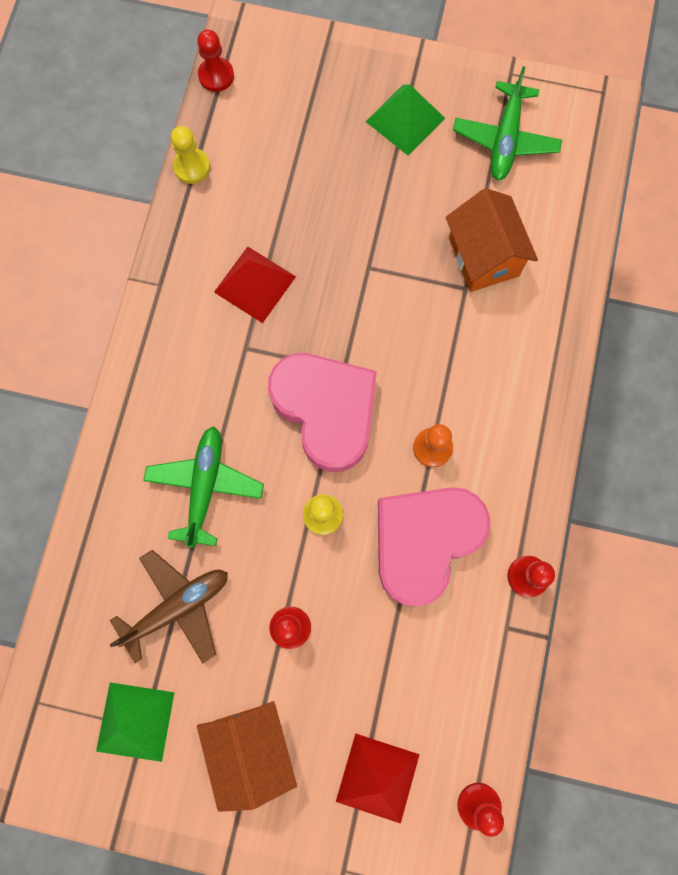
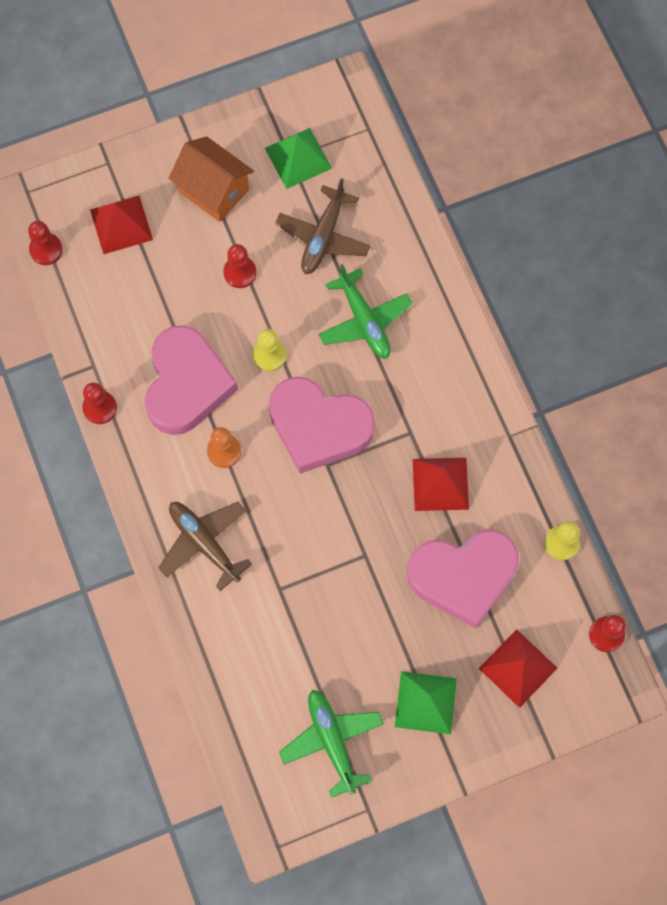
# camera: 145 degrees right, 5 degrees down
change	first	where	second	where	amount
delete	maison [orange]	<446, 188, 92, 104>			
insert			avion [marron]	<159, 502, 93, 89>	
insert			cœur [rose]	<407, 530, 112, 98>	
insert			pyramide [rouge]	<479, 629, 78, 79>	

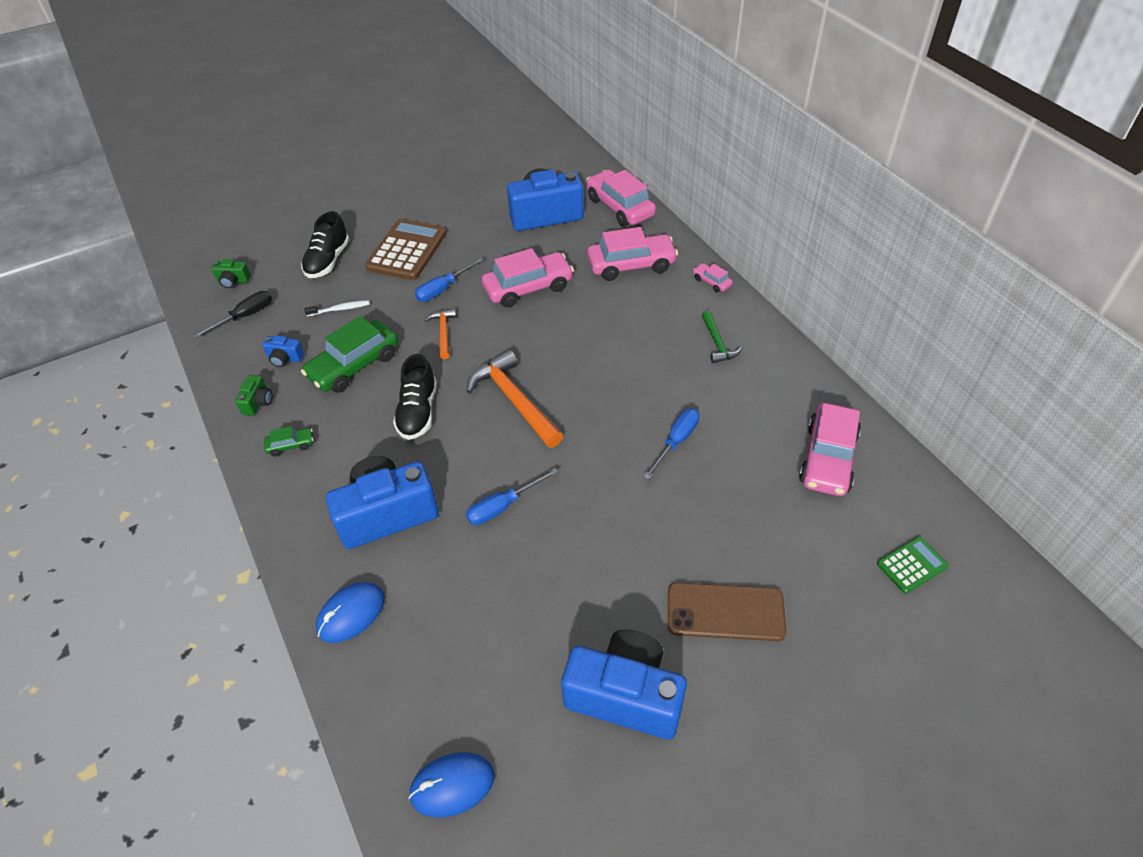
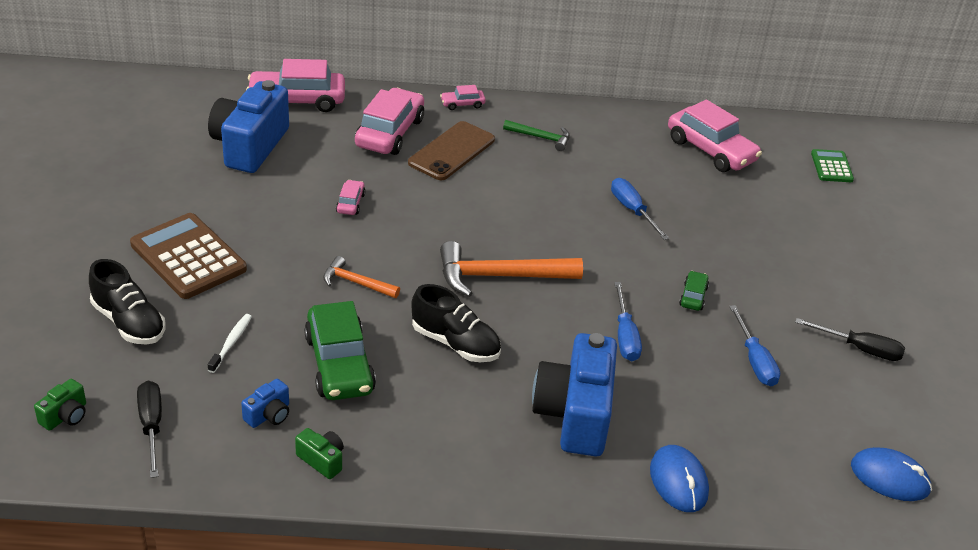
# camera: 65 degrees left, 10 degrees down
change	first	where	second	where	amount
resize	voiture [rose]	<482, 248, 92, 59>		<336, 180, 30, 35>	x0.46
move	tournevis [bleu]	<415, 258, 69, 44>		<729, 305, 51, 81>	
move	voiture [vert]	<264, 426, 49, 30>		<679, 271, 30, 40>	
move	téléphone [marron]	<668, 583, 119, 58>		<408, 121, 87, 59>	
replace	appareil photo [bleu]	<561, 629, 126, 111>	tournevis [noir]	<795, 318, 110, 43>	
rotate	souris [bleu]	<409, 752, 85, 66>		<851, 447, 81, 54>	75 degrees counterclockwise

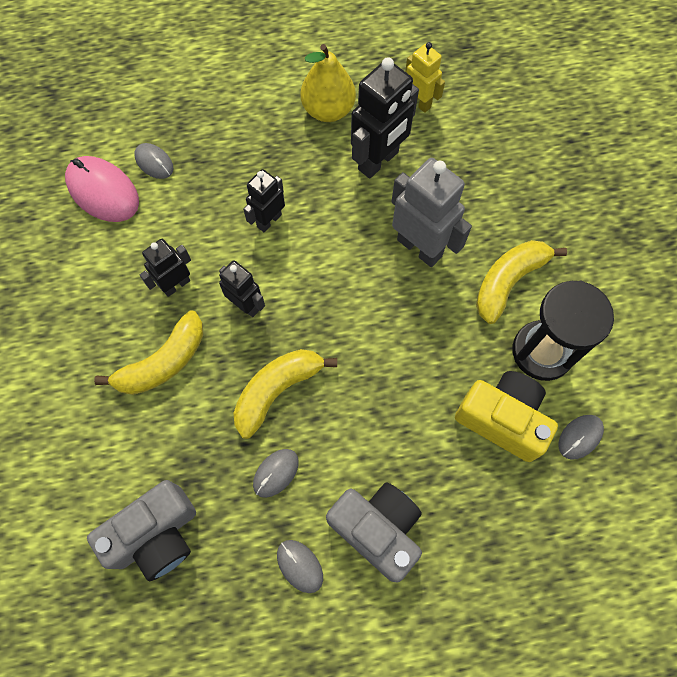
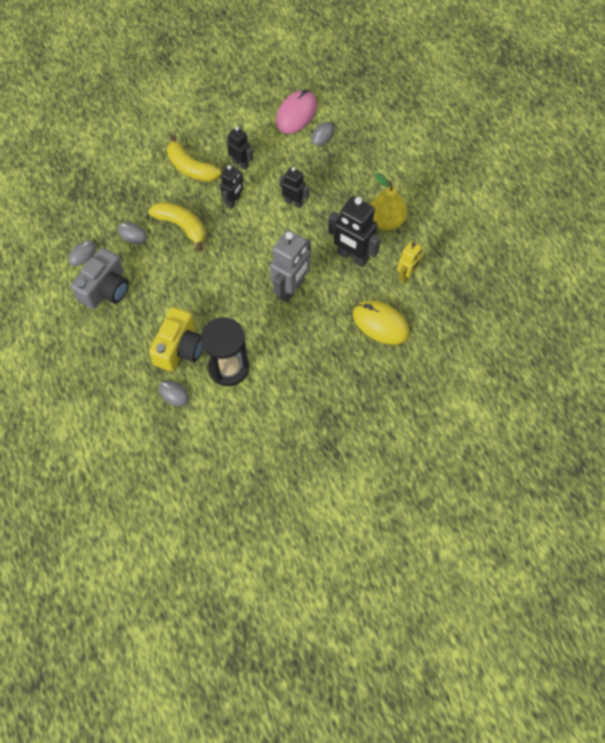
# camera: 80 degrees right, 5 degrees down
change	first	where	second	where	amount
delete	banane [jaune]	<476, 240, 91, 84>			
delete	appareil photo [gris]	<87, 480, 109, 101>			
insert			souris [jaune]	<353, 300, 56, 45>	

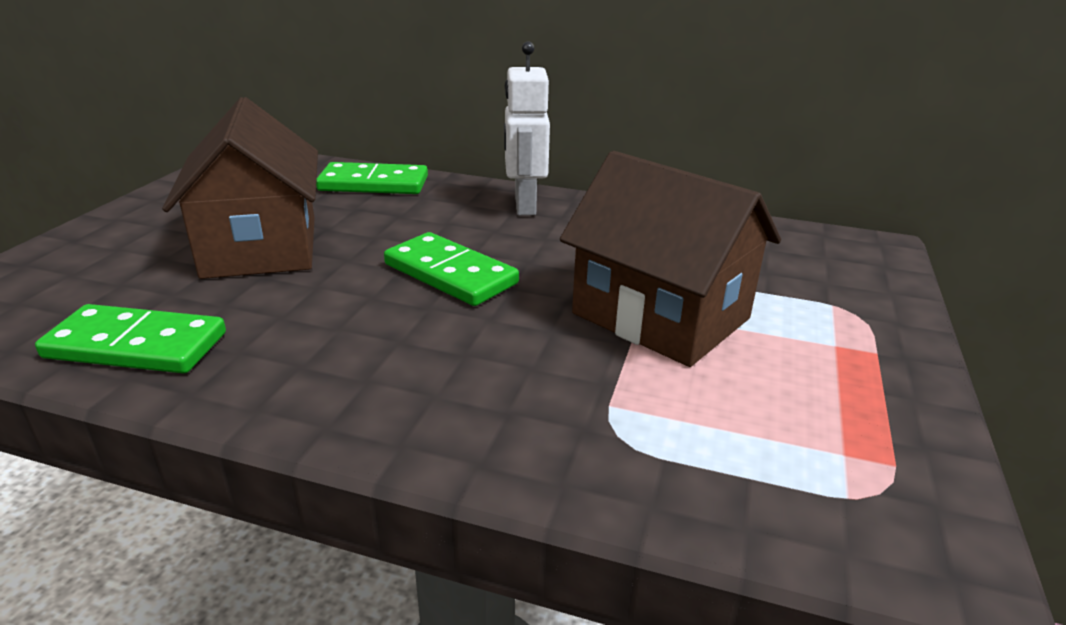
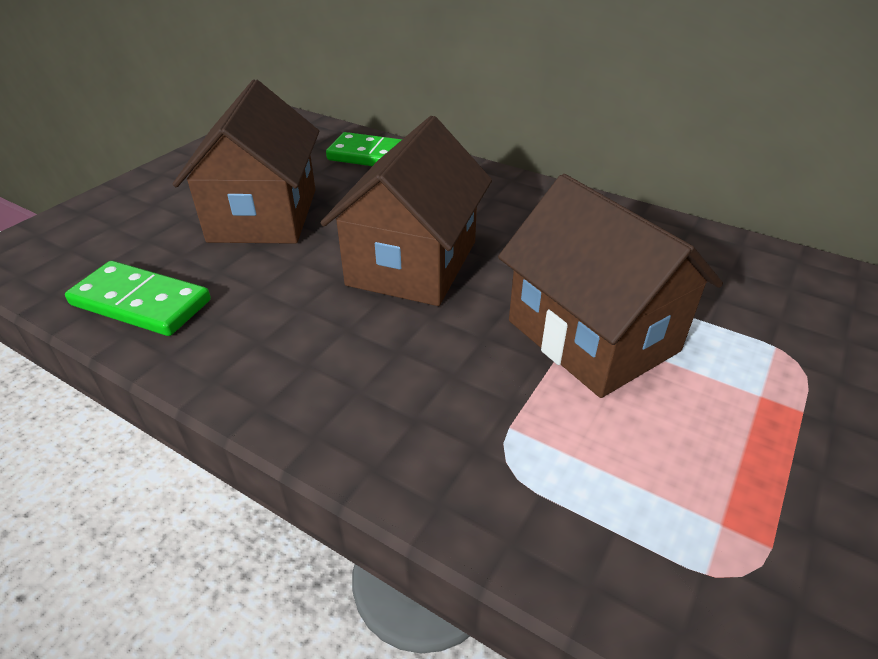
# camera: 15 degrees right, 10 degrees up
change	first	where	second	where	amount
delete	robot [blanc]	<504, 41, 46, 174>			
replace	domino [vert]	<384, 232, 135, 74>	maison [marron]	<321, 116, 171, 190>	

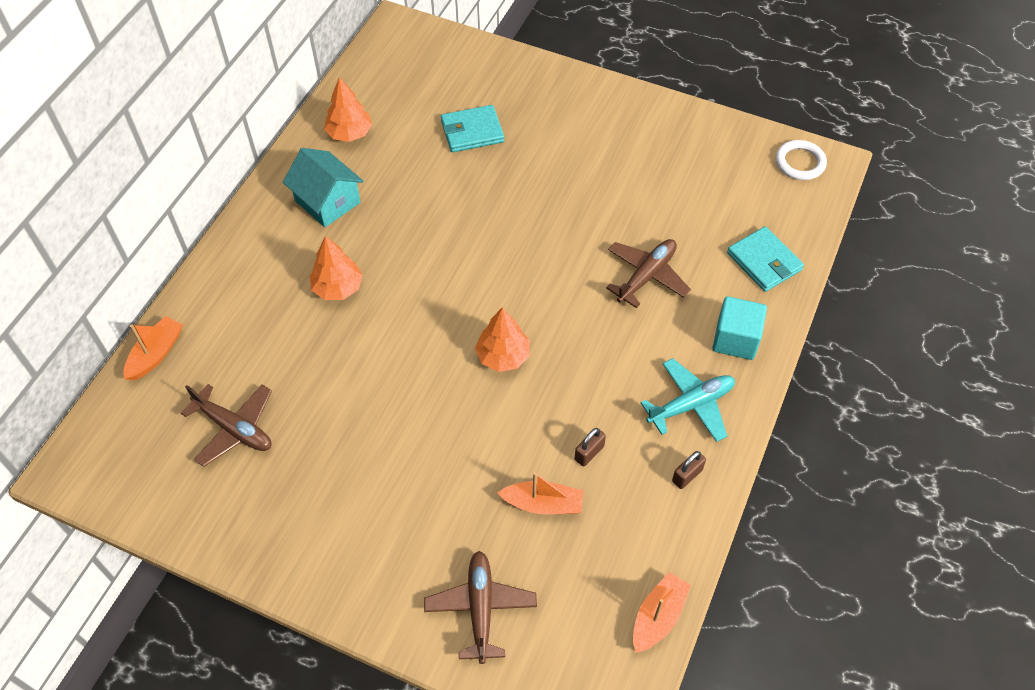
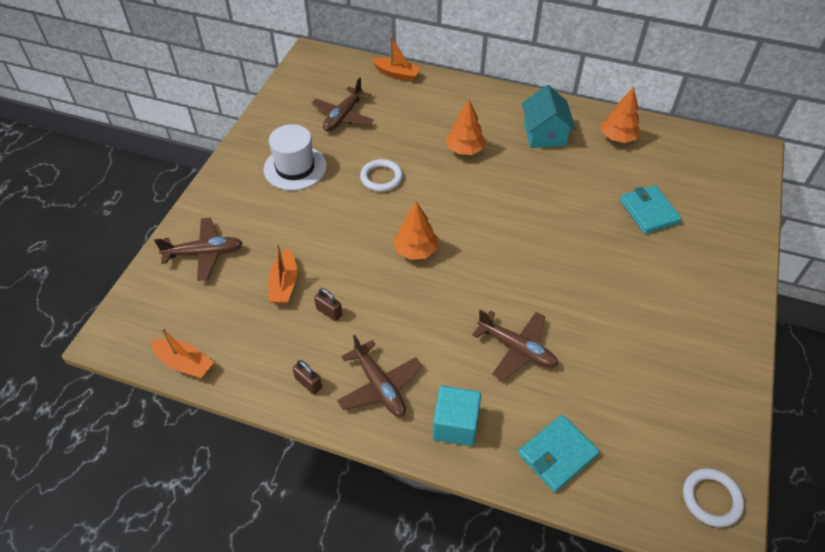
# camera: 85 degrees right, 5 degrees down
change	first	where	second	where	amount
rotate	maison [turquoise]	<283, 148, 81, 79>		<522, 85, 54, 63>	45 degrees counterclockwise
recolor	avion [turquoise]	<641, 358, 94, 84>	avion [marron]	<337, 335, 85, 82>	
insert			chapeau [blanc]	<264, 124, 63, 66>	
insert			anneau [blanc]	<360, 159, 43, 33>	

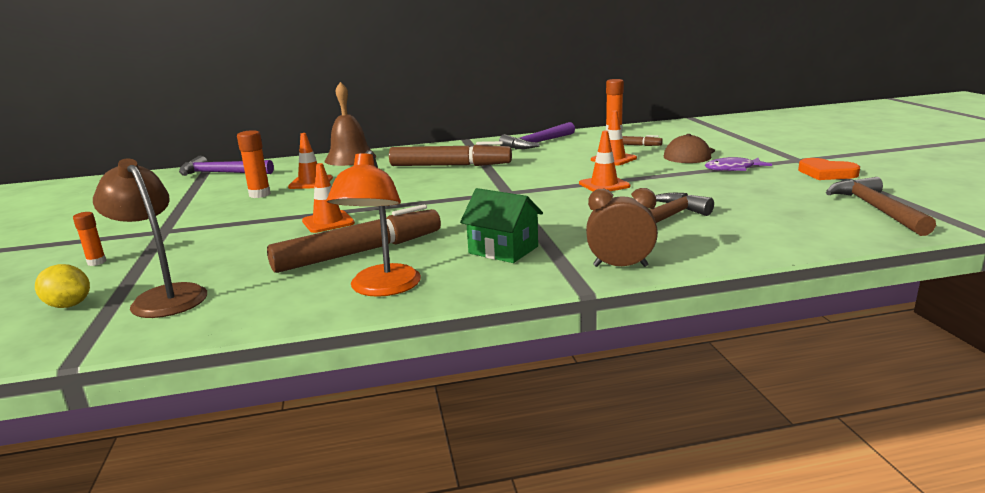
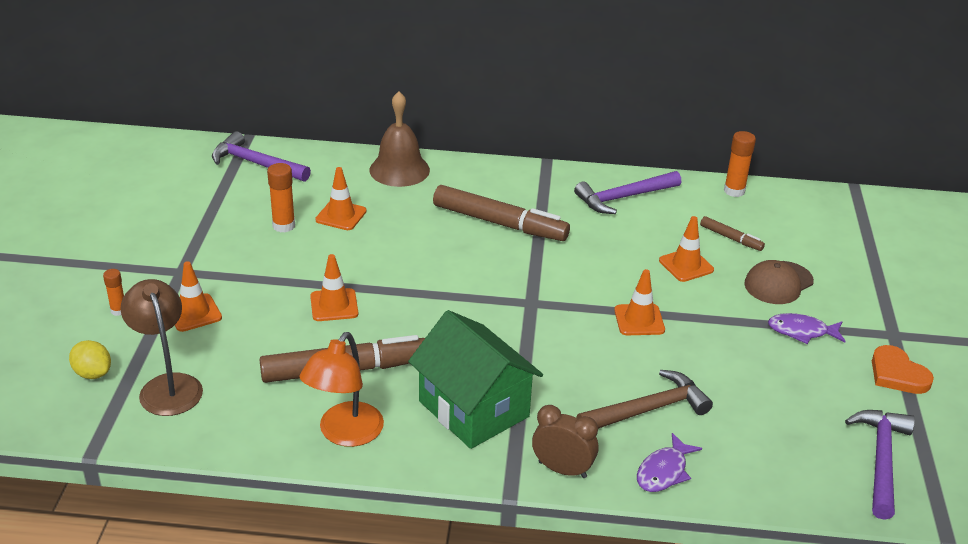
# camera: 15 degrees right, 15 degrees up
change	first	where	second	where	amount
recolor	marteau [marron]	<826, 177, 110, 59>	marteau [violet]	<845, 410, 70, 110>	
resize	maison [vert]	<460, 188, 83, 75>		<408, 310, 135, 139>	x1.63
insert			cône de chantier [orange]	<175, 261, 47, 71>	
insert			poisson [violet]	<637, 433, 65, 59>	

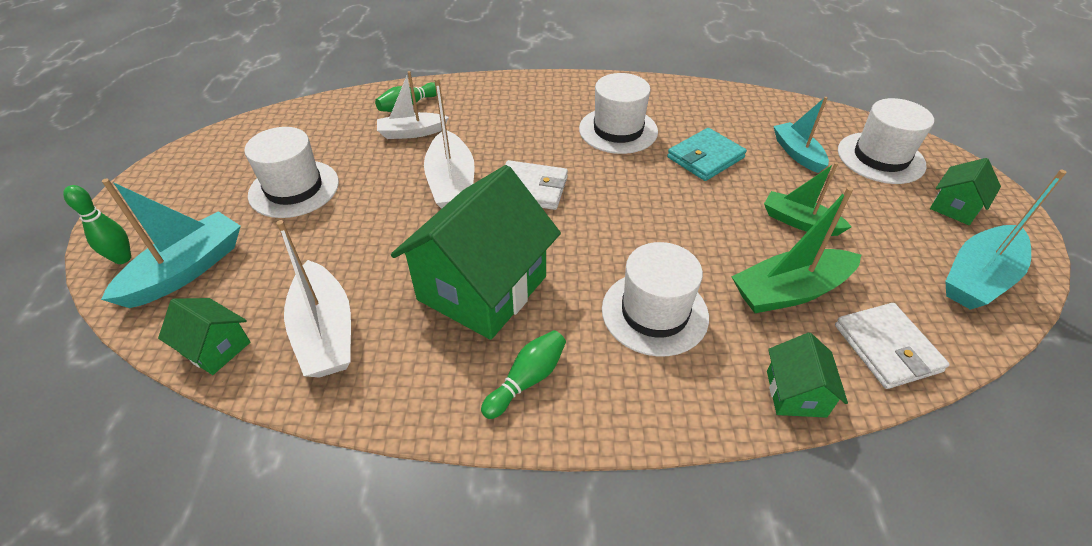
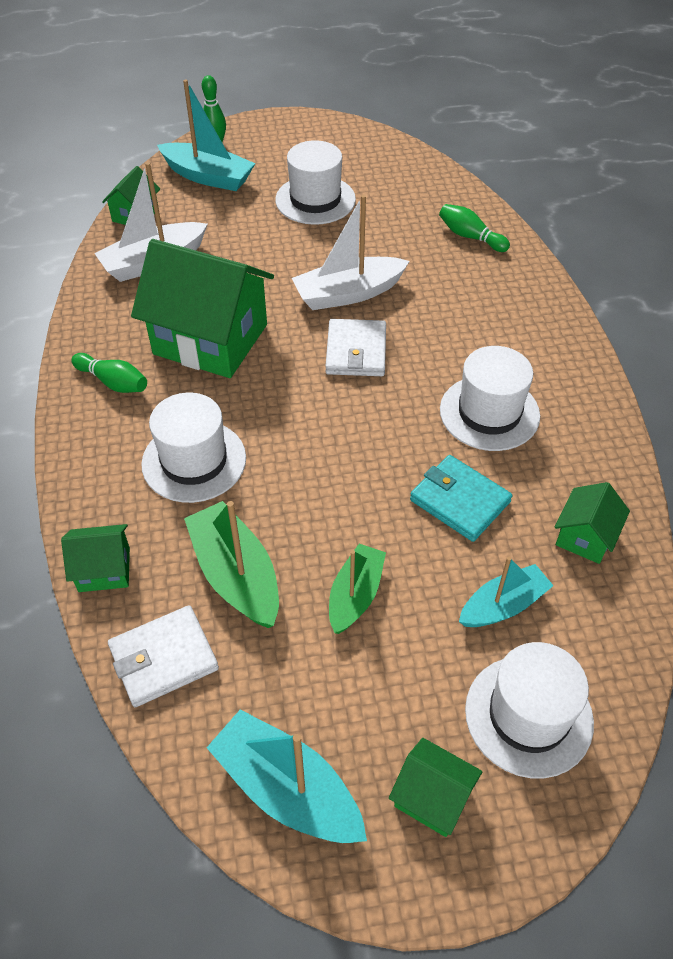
# camera: 80 degrees right, 5 degrees up
change	first	where	second	where	amount
delete	bateau [blanc]	<377, 71, 72, 68>			
insert			maison [vert]	<555, 482, 75, 82>	

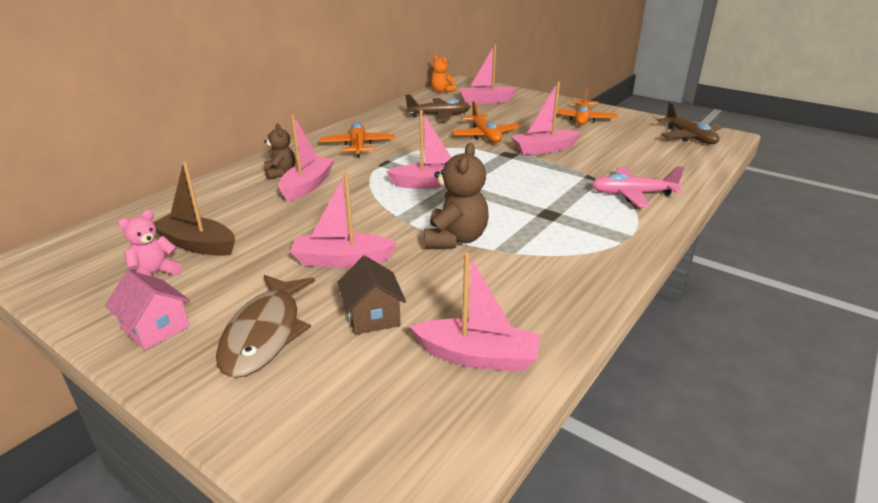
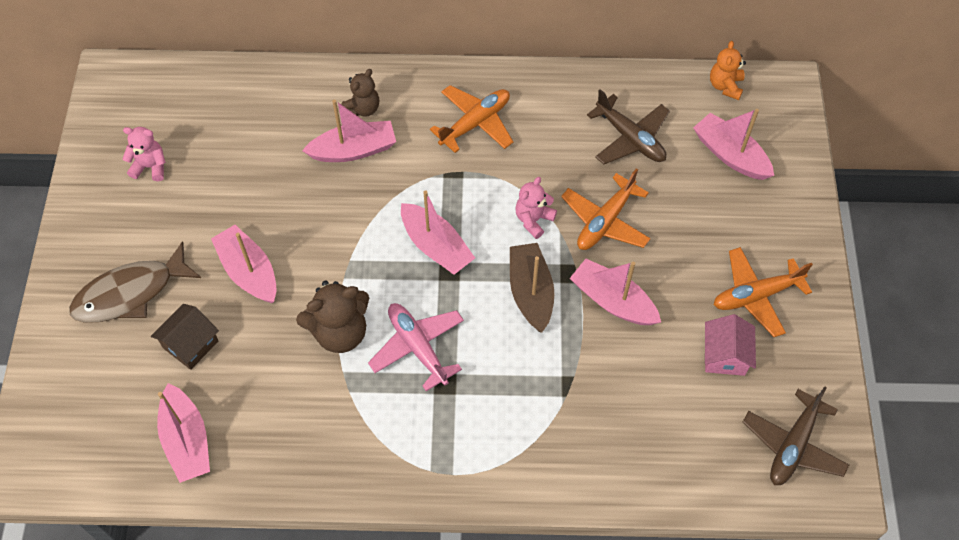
# camera: 55 degrees right, 30 degrees up
change	first	where	second	where	amount
move	bateau [marron]	<153, 161, 82, 95>		<510, 243, 44, 90>	
move	avion [rose]	<592, 167, 92, 40>		<368, 303, 96, 88>	
move	maison [rose]	<105, 270, 85, 80>		<705, 314, 51, 62>	
insert			ours en peluche [rose]	<515, 177, 42, 62>	

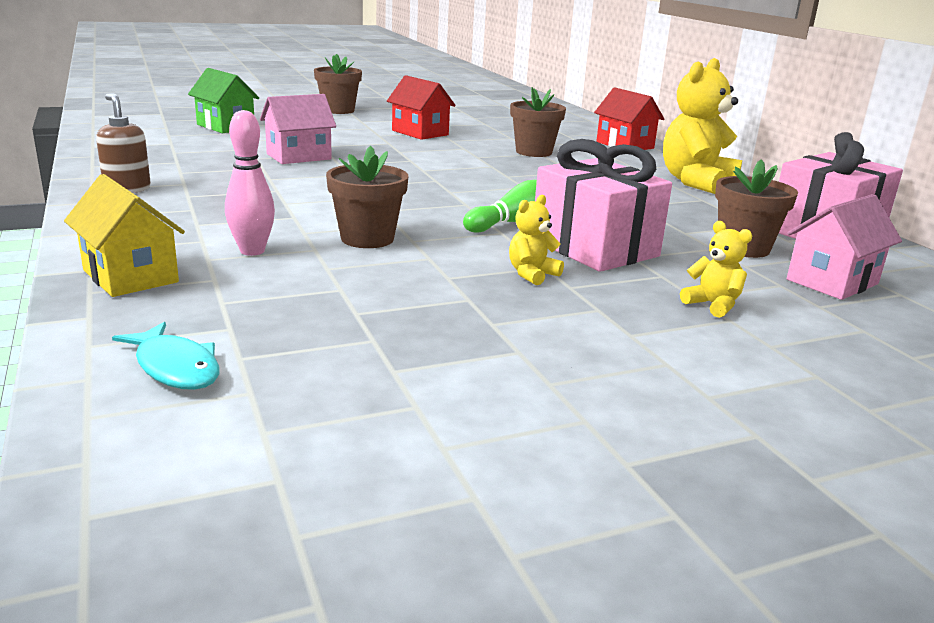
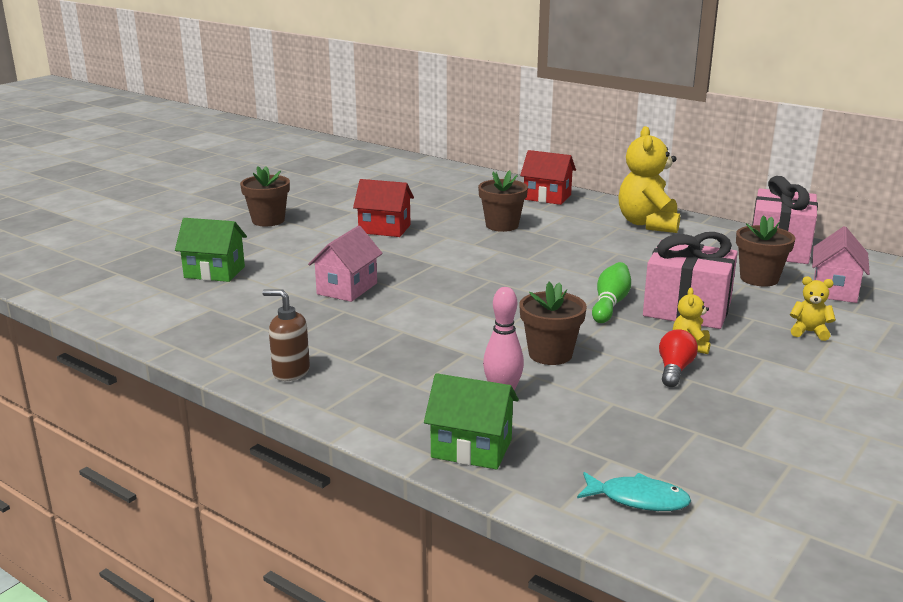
# camera: 30 degrees left, 0 degrees up
change	first	where	second	where	amount
recolor	maison [jaune]	<64, 174, 121, 123>	maison [vert]	<424, 373, 95, 97>	
insert			ampoule [rouge]	<659, 329, 39, 58>	

